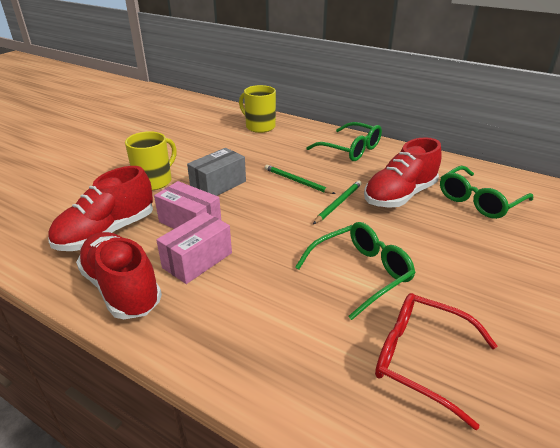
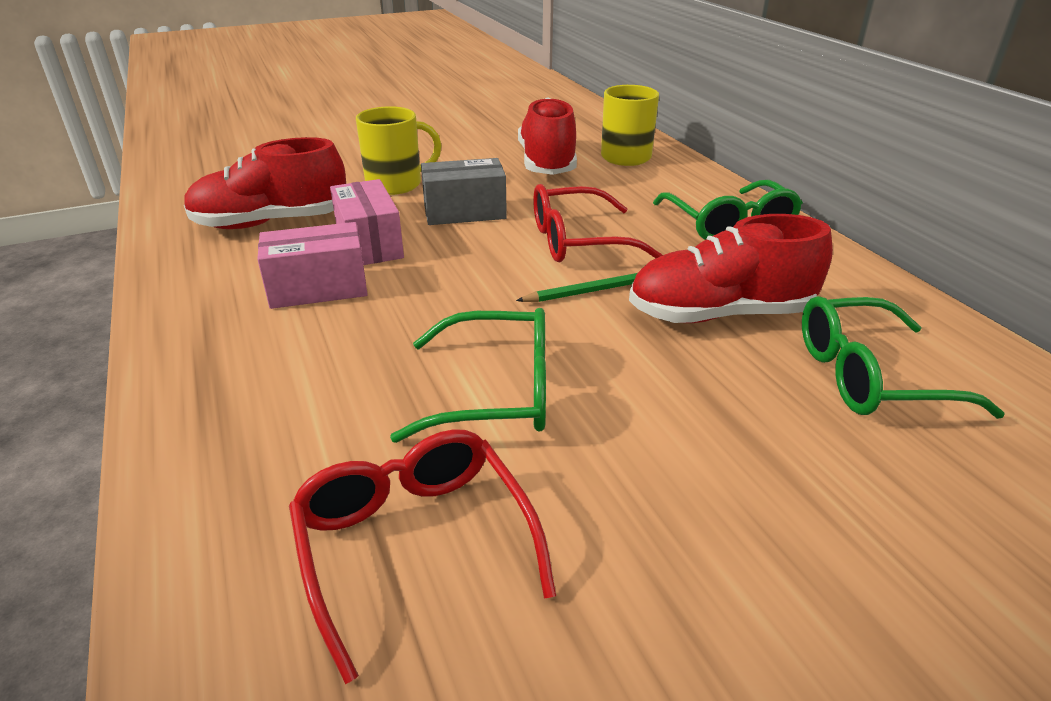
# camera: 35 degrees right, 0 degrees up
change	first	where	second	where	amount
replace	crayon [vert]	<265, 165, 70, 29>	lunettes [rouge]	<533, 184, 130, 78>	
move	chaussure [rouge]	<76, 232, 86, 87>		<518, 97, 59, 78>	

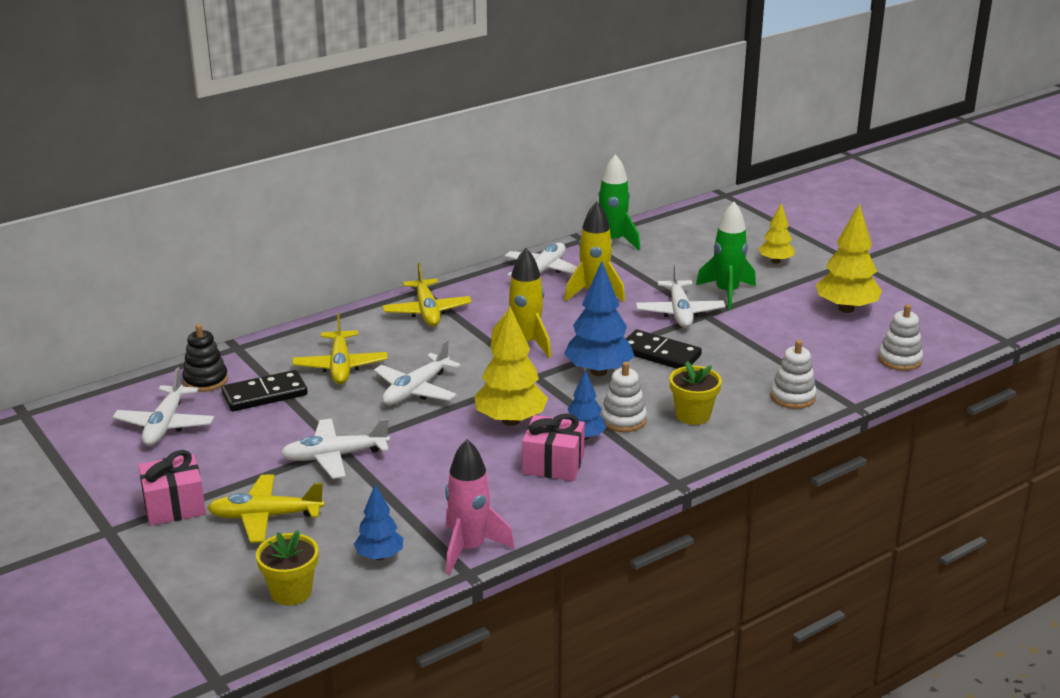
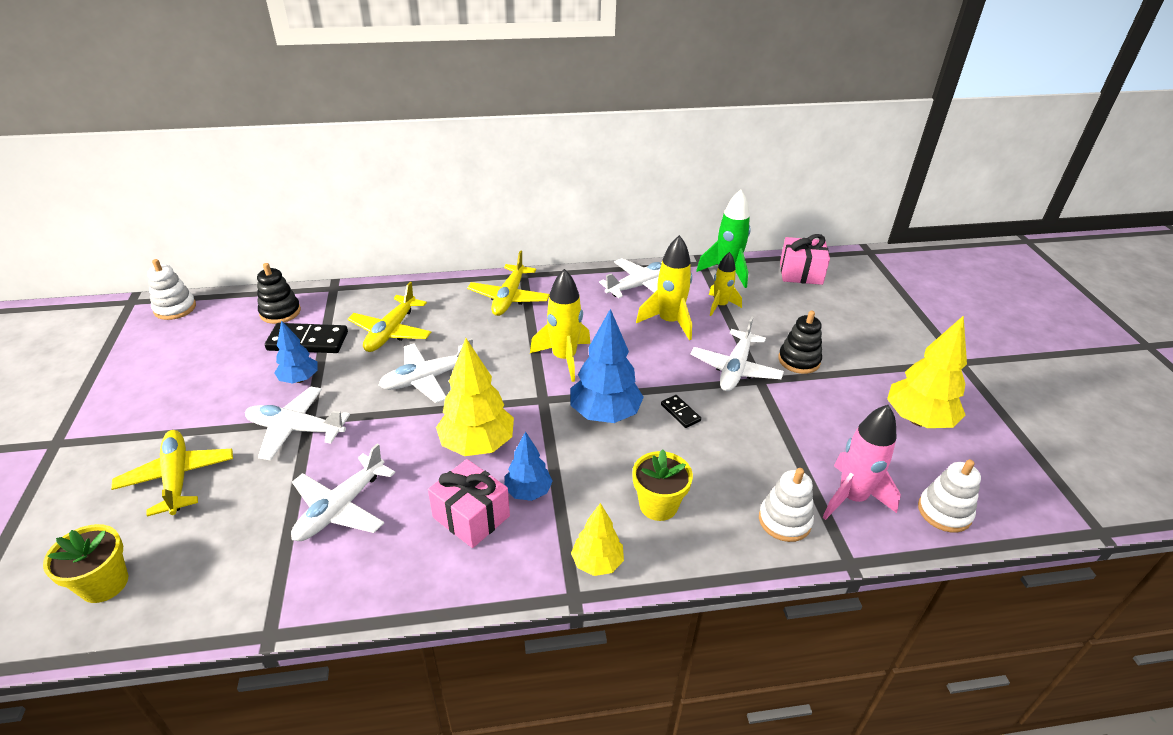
# camera: 25 degrees right, 10 degrees up
change	first	where	second	where	amount
replace	fusée [vert]	<696, 202, 60, 108>	jouet à empiler [noir]	<778, 311, 44, 63>	
move	arbre [jaune]	<758, 203, 37, 61>		<571, 503, 53, 73>	
resize	domino [noir]	<626, 329, 76, 40>		<661, 395, 40, 33>	x0.51
move	jouet à empiler [blanc]	<601, 362, 46, 70>		<147, 259, 49, 61>	
move	avion [blanc]	<113, 367, 101, 79>		<291, 443, 104, 98>	
move	fusée [rose]	<445, 439, 70, 136>		<822, 405, 79, 115>	
move	cadeau [rose]	<138, 450, 68, 76>		<780, 234, 50, 51>	
rotate	avion [jaune]	<208, 474, 117, 69>		<111, 430, 122, 87>	45 degrees clockwise
move	arbre [bleu]	<354, 484, 49, 76>		<274, 320, 44, 63>	
insert			fusée [jaune]	<709, 252, 33, 64>	

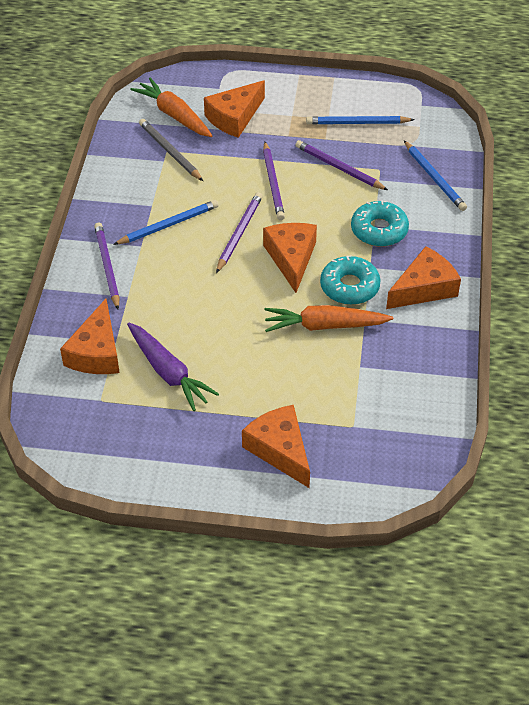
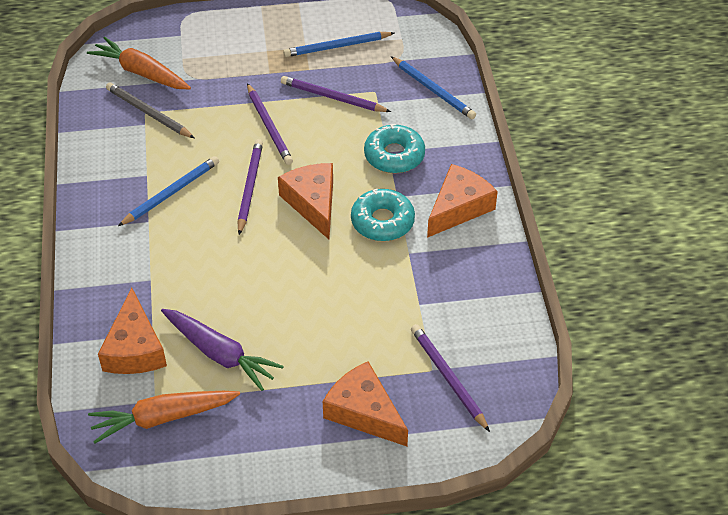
# camera: 15 degrees left, 0 degrees up
change	first	where	second	where	amount
delete	fromage [orange]	<204, 80, 61, 58>			
move	crayon [violet]	<94, 223, 26, 86>		<411, 324, 79, 108>	
move	carotte [orange]	<264, 305, 129, 27>		<88, 391, 152, 52>	

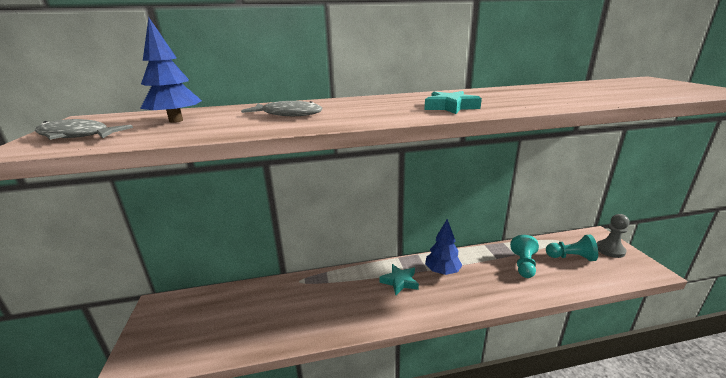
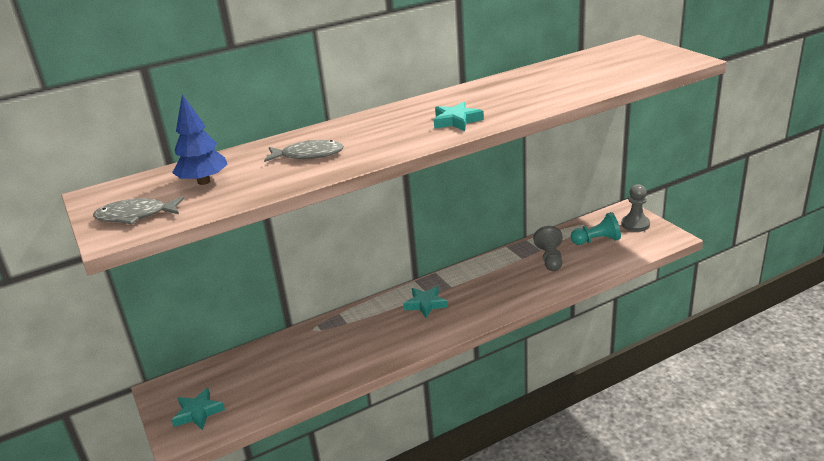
# camera: 15 degrees left, 5 degrees up
change	first	where	second	where	amount
delete	arbre [bleu]	<425, 219, 38, 56>			
recolor	pion [turquoise]	<510, 235, 29, 43>	pion [gris]	<533, 226, 30, 45>	
insert			étoile [turquoise]	<172, 388, 53, 42>	

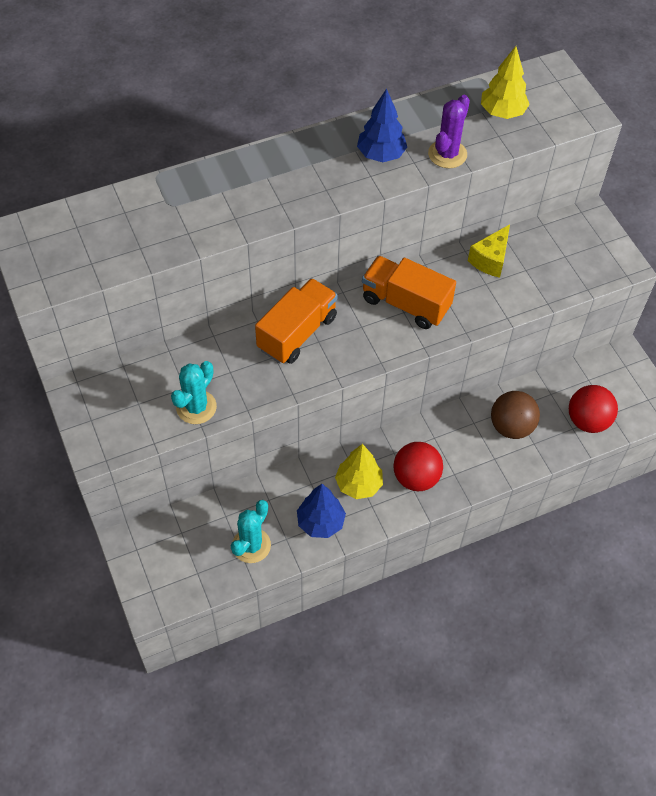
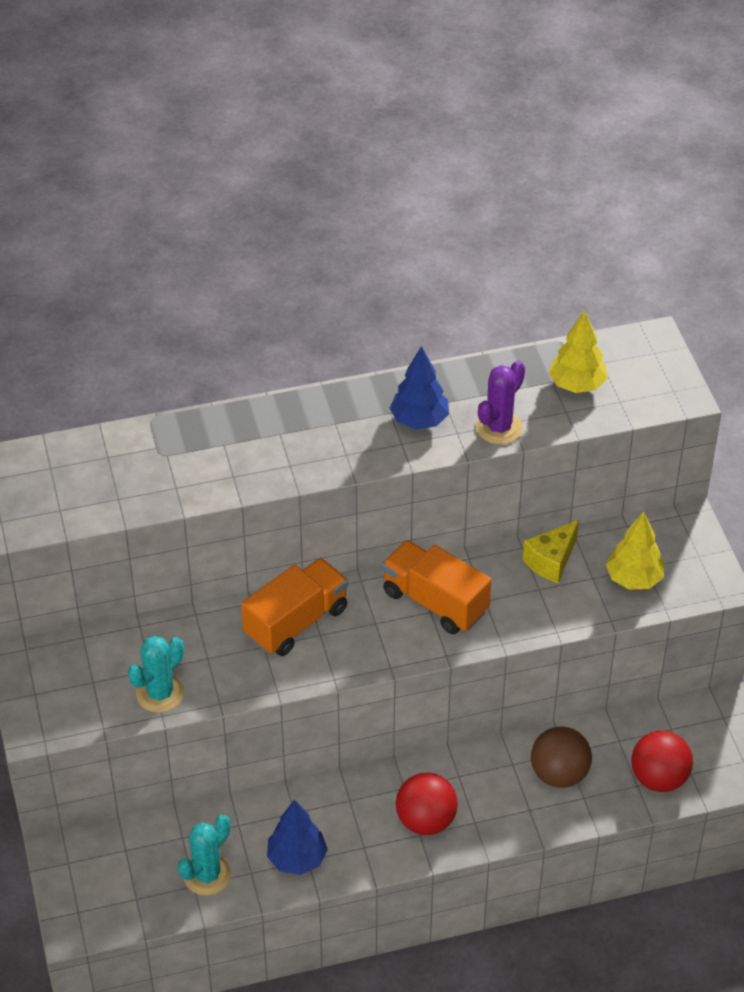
# camera: 10 degrees right, 10 degrees down
change	first	where	second	where	amount
move	arbre [jaune]	<335, 444, 48, 55>		<606, 511, 59, 79>	

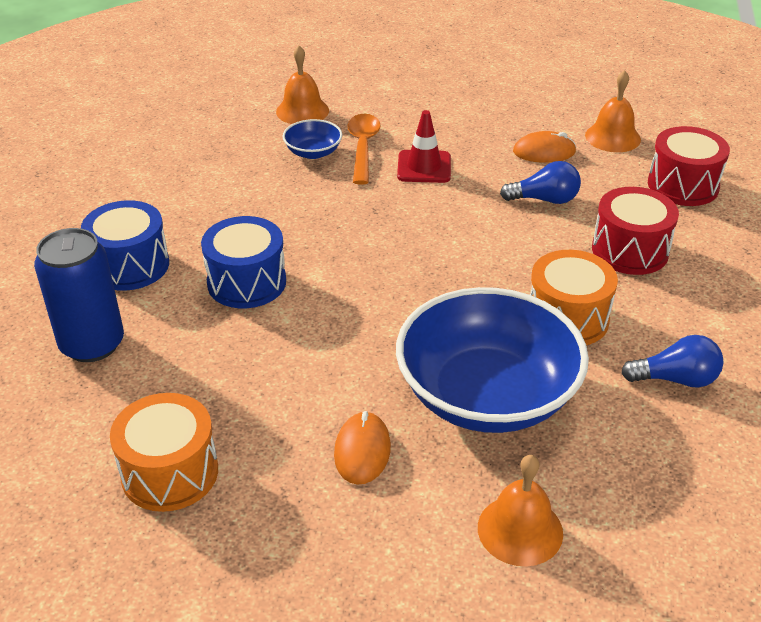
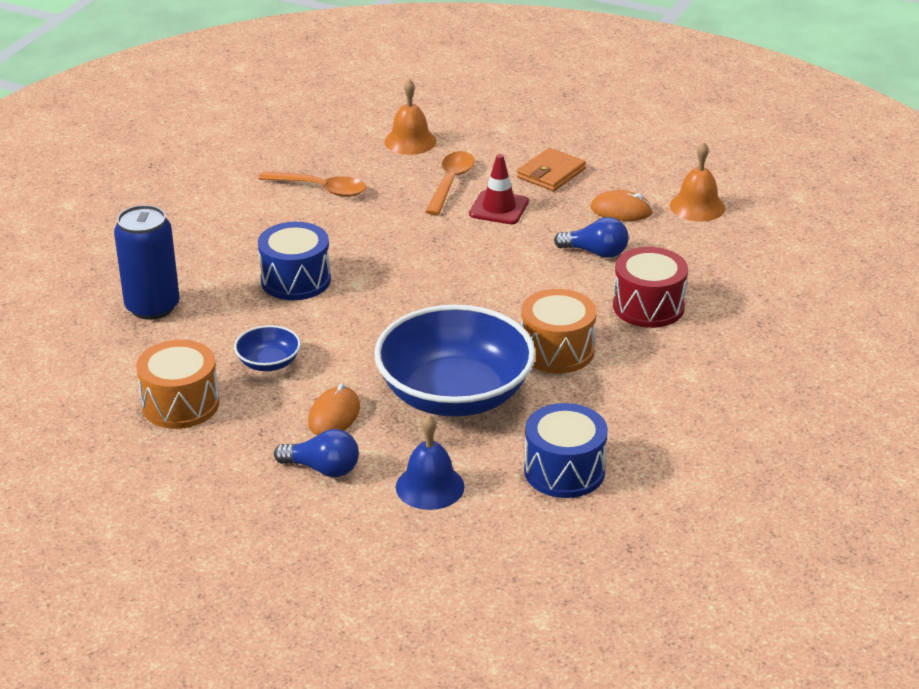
# camera: 15 degrees right, 5 degrees down
change	first	where	second	where	amount
move	bol [bleu]	<283, 119, 60, 40>		<234, 325, 67, 46>	
delete	tambour [rouge]	<648, 126, 82, 80>			
move	tambour [bleu]	<81, 200, 88, 91>		<524, 403, 84, 95>	
move	ampoule [bleu]	<621, 335, 103, 52>		<274, 429, 85, 48>	
recolor	cloche [orange]	<478, 455, 85, 112>	cloche [bleu]	<396, 415, 69, 95>	
insert			portefeuille [orange]	<517, 148, 69, 43>	
insert			cuillère [orange]	<259, 171, 107, 26>	

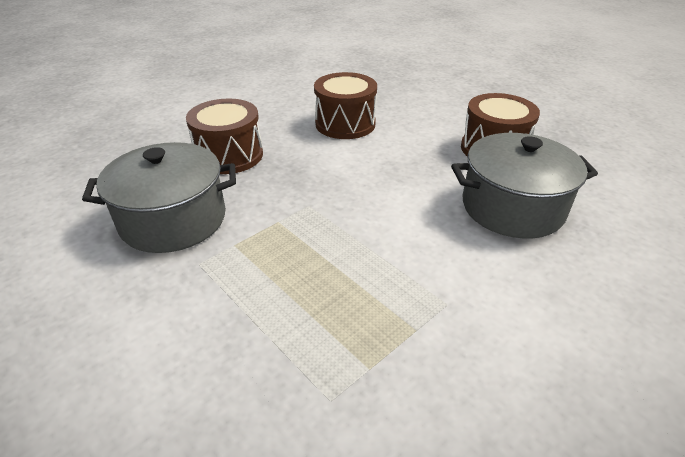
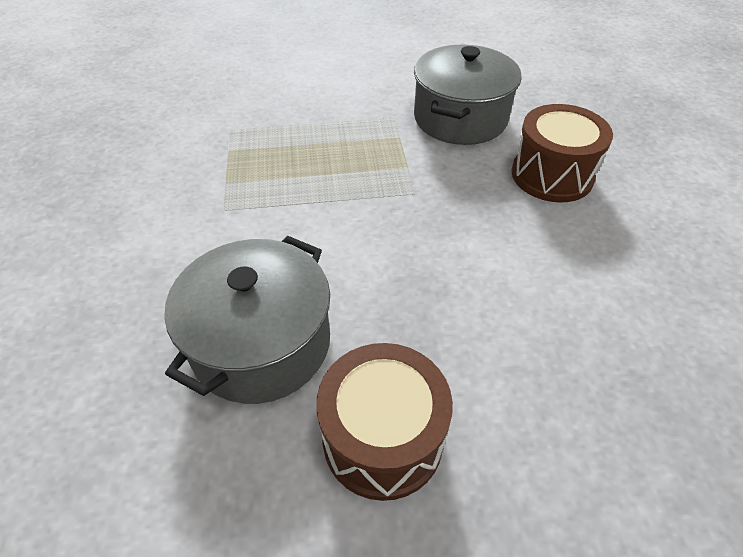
# camera: 125 degrees right, 10 degrees up
change	first	where	second	where	amount
delete	tambour [marron]	<314, 72, 63, 67>			

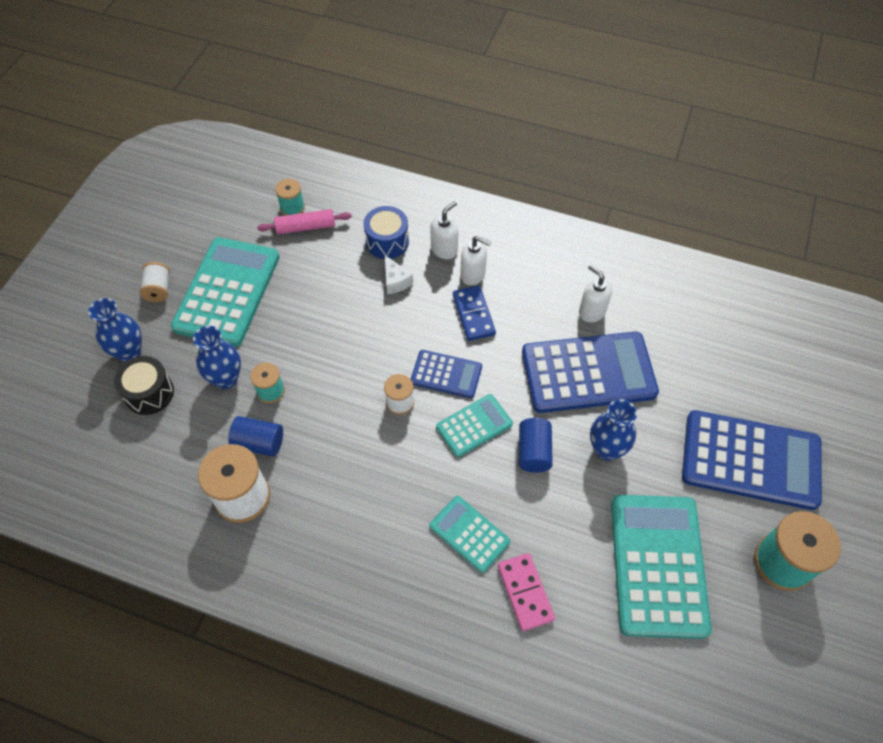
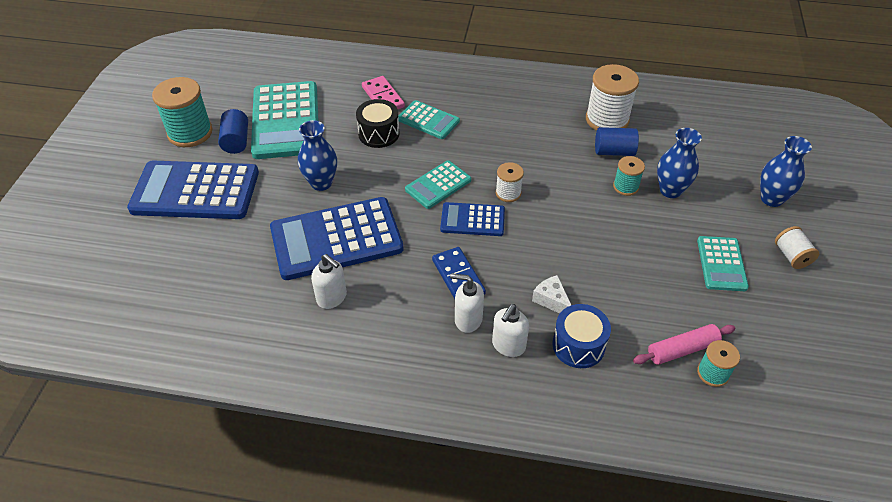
# camera: 170 degrees right, 10 degrees down
change	first	where	second	where	amount
resize	calculatrice [turquoise]	<171, 237, 109, 110>		<697, 236, 52, 55>	x0.53
move	tambour [noir]	<114, 356, 60, 59>		<356, 99, 43, 49>	
move	cylindre [bleu]	<519, 418, 34, 54>		<218, 109, 30, 45>	

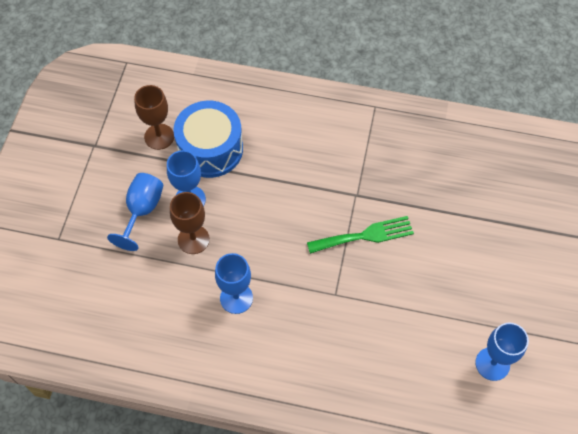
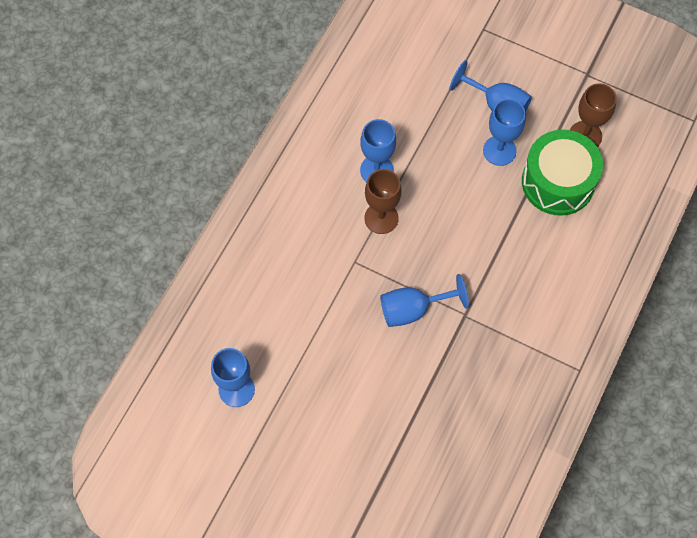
# camera: 105 degrees right, 5 degrees up
change	first	where	second	where	amount
recolor	tambour [bleu]	<173, 101, 70, 77>	tambour [vert]	<522, 130, 81, 86>	
move	verre à pied [marron]	<170, 192, 40, 62>		<364, 169, 38, 65>	
replace	fourchette [vert]	<307, 216, 107, 38>	verre à pied [bleu]	<380, 274, 89, 53>	

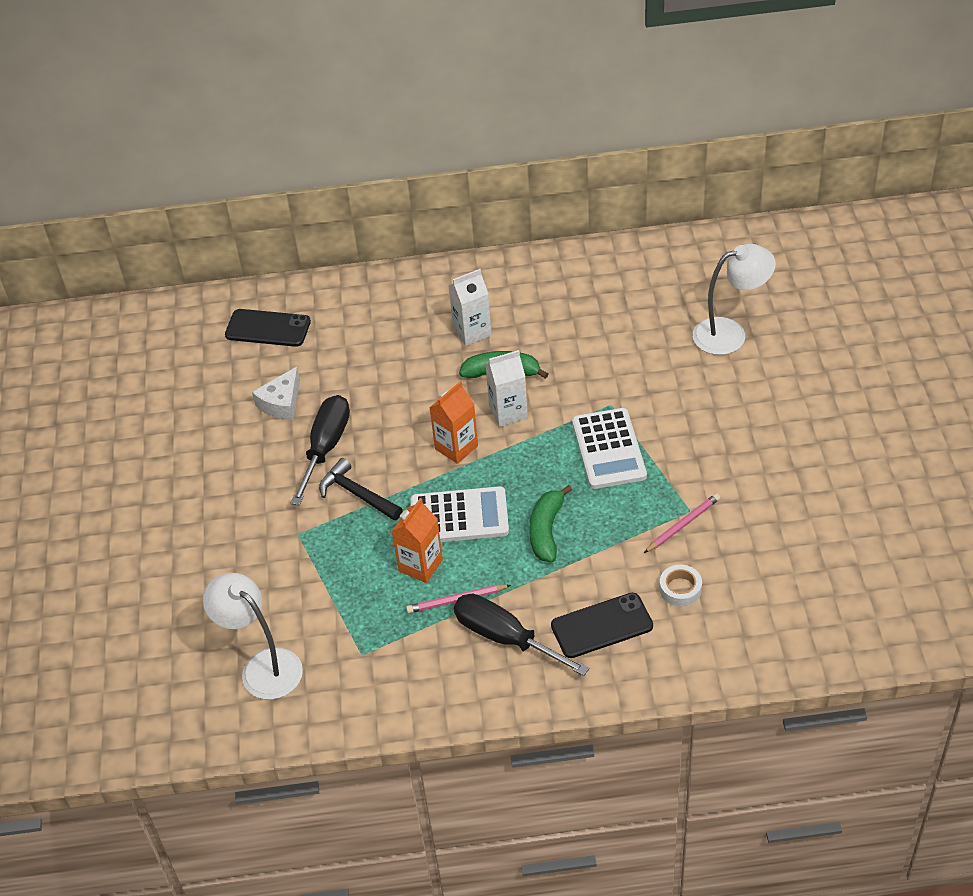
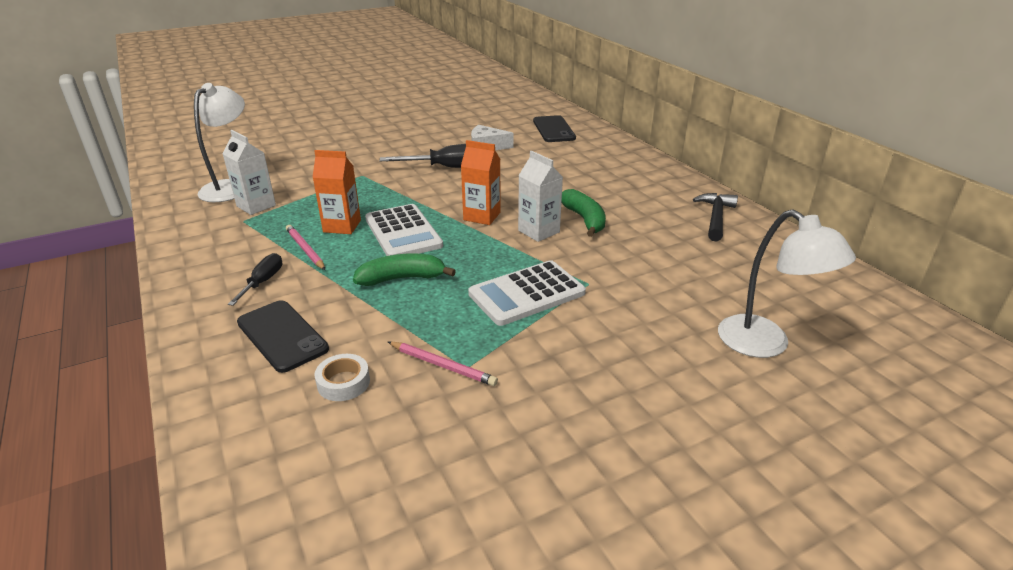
# camera: 65 degrees right, 15 degrees down
change	first	where	second	where	amount
move	brique de lait [blanc]	<449, 269, 43, 77>		<222, 130, 54, 85>	
move	marteau [noir]	<319, 458, 84, 63>		<693, 193, 45, 49>	
resize	tournevis [noir]	<454, 594, 135, 82>		<228, 253, 54, 53>	x0.56

